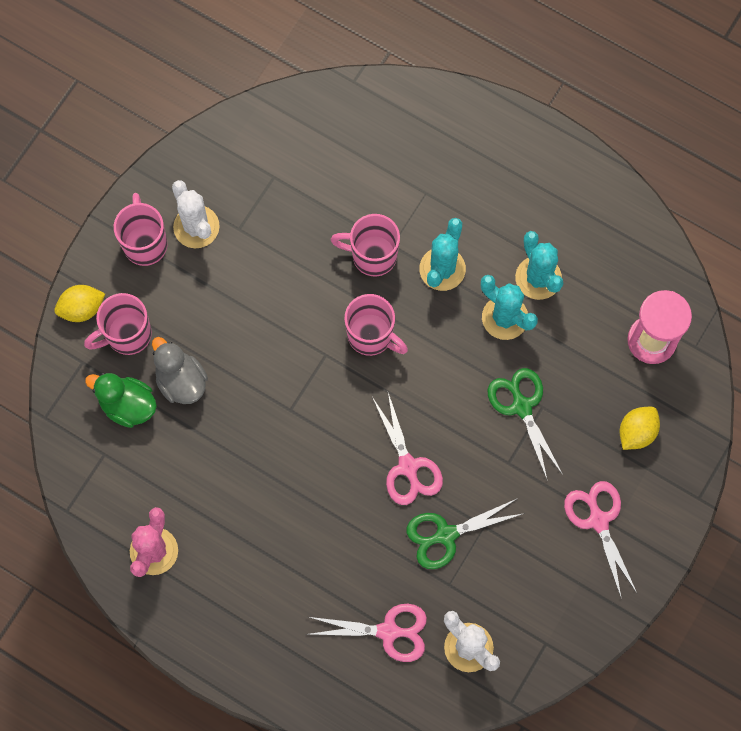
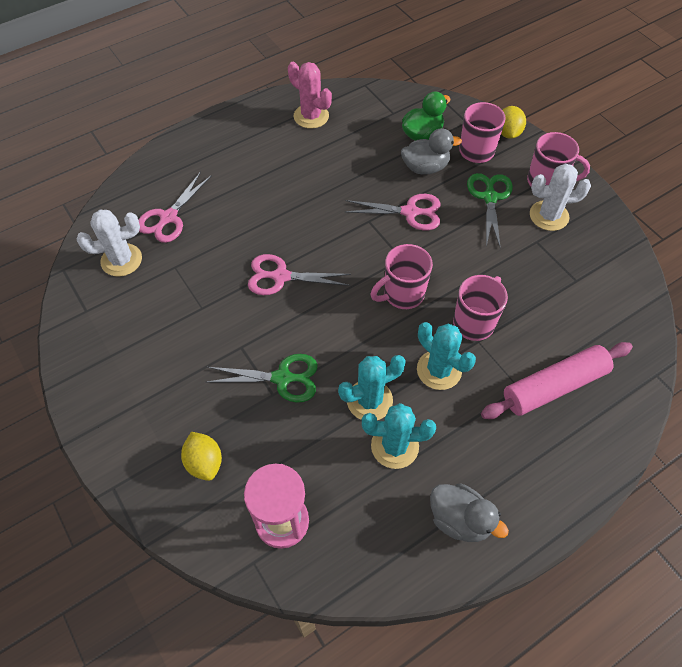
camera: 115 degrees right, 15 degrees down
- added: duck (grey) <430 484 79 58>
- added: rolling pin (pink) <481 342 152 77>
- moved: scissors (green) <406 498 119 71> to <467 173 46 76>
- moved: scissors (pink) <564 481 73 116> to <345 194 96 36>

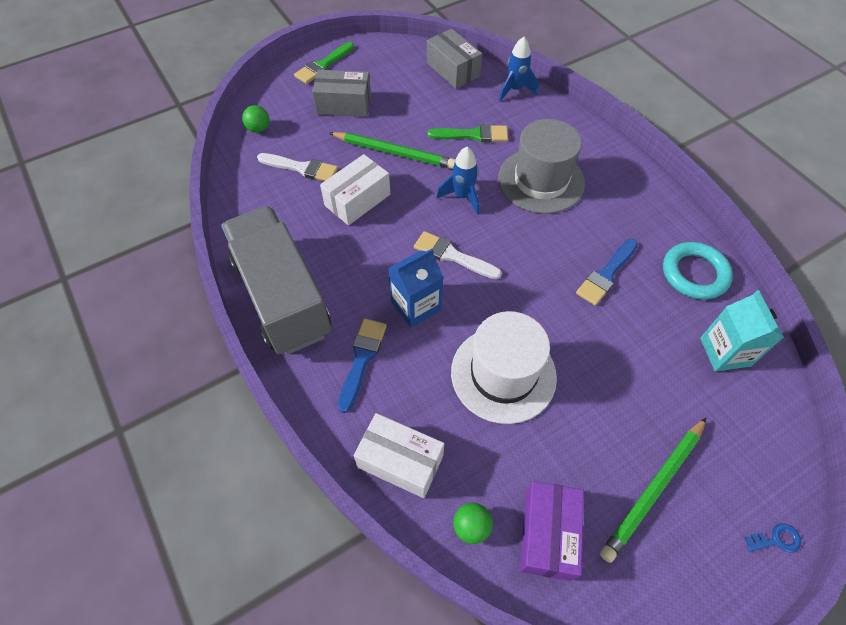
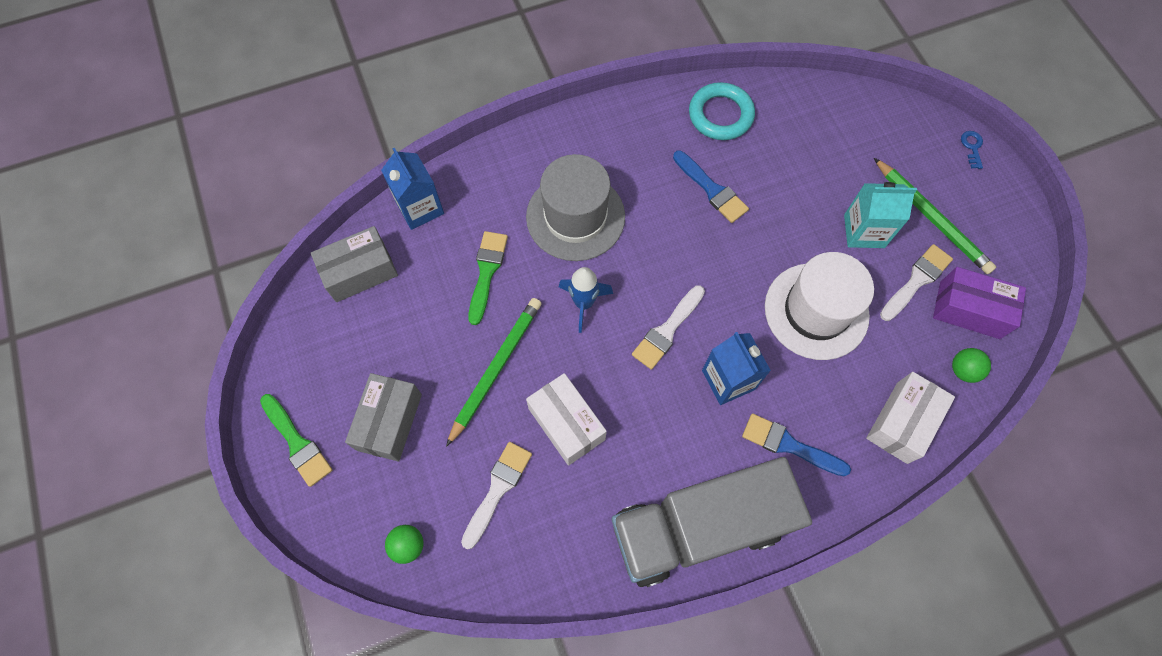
camera: 80 degrees left, 10 degrees up
- added: brush (white) <880 244 73 77>
- moved: carton (turquoise) <700 290 84 82> to <844 182 73 66>
- replaced: rocket (blue) <499 37 40 64> to carton (blue) <381 148 63 82>

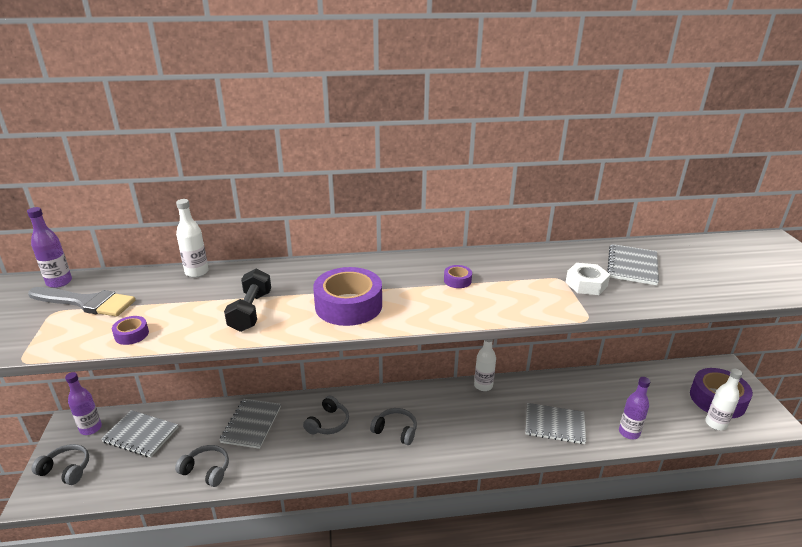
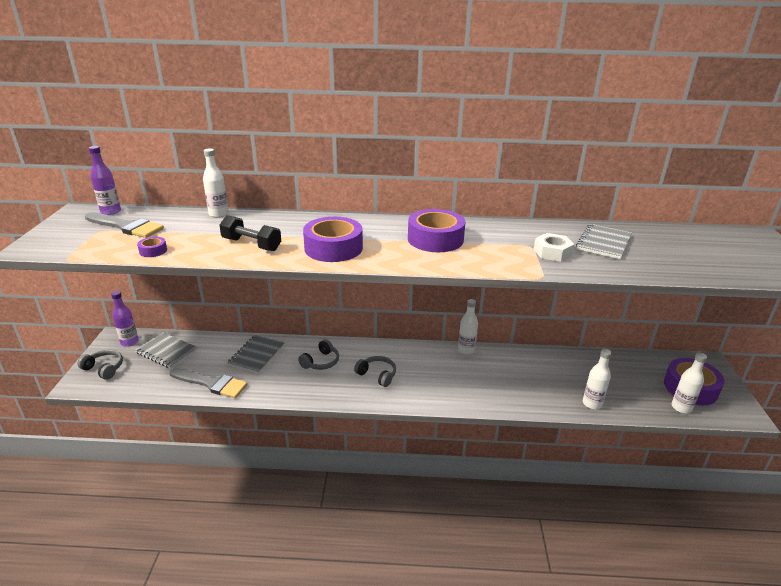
camera: 10 degrees right, 0 degrees up
- removed: notebook (grey) <525 403 61 41>
- replaced: headphones (grey) <175 445 54 42> to brush (grey) <169 368 79 30>
- recoloured: bottle (purple) <619 377 31 62> to bottle (white) <583 349 29 61>
- turned: dumbbell (black) <224 269 47 63> = <219 215 62 36> 75 degrees counterclockwise
- resized: tape (purple) <444 265 28 23> = <408 209 57 43> x2.26

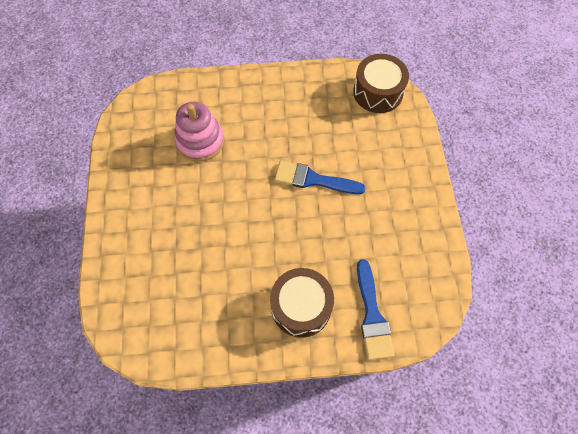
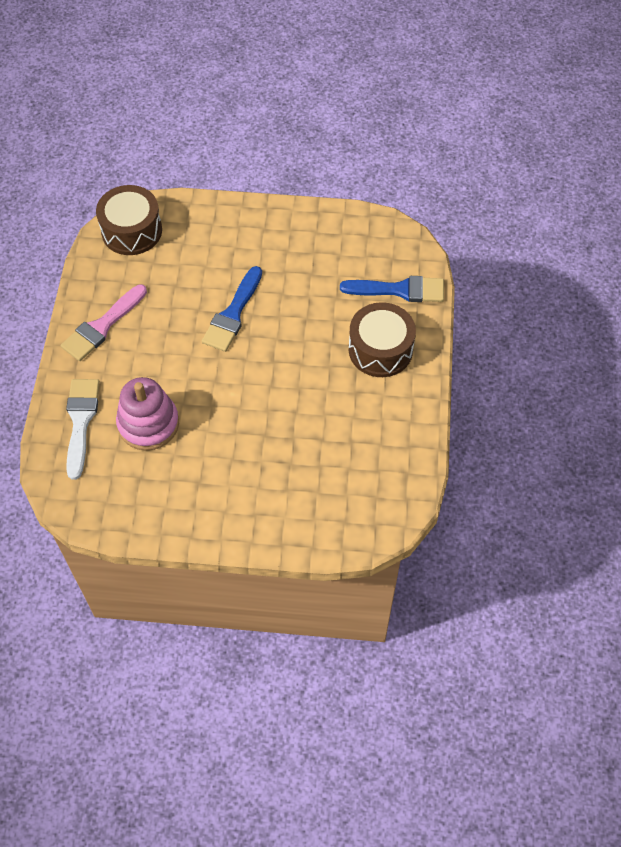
camera: 80 degrees left, 5 degrees down
- added: brush (pink) <61 284 86 77>
- added: brush (white) <66 379 34 101>

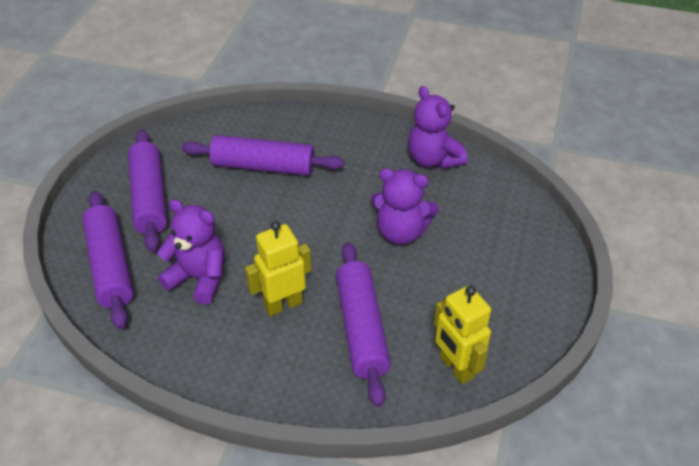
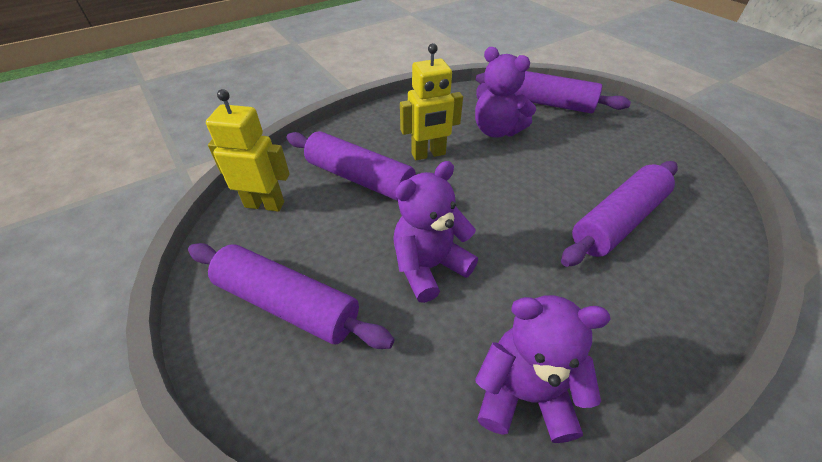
camera: 130 degrees right, 0 degrees up
- moved: rolling pin (purple) <128 129 39 123> to <188 243 206 106>
- turned: teddy bear (purple) <157 199 68 106> = <475 47 61 91> 60 degrees clockwise
- turned: robot (yellow) <245 221 66 95> = <400 43 63 117> 60 degrees clockwise

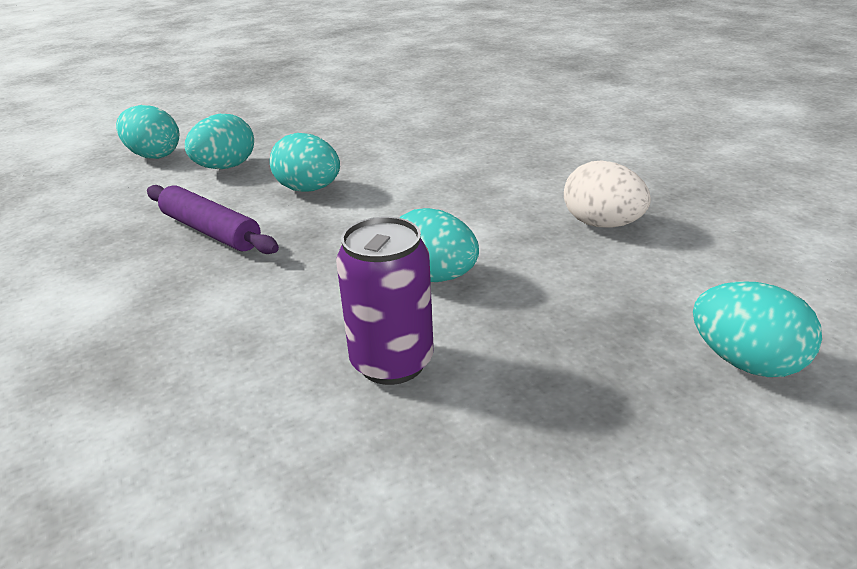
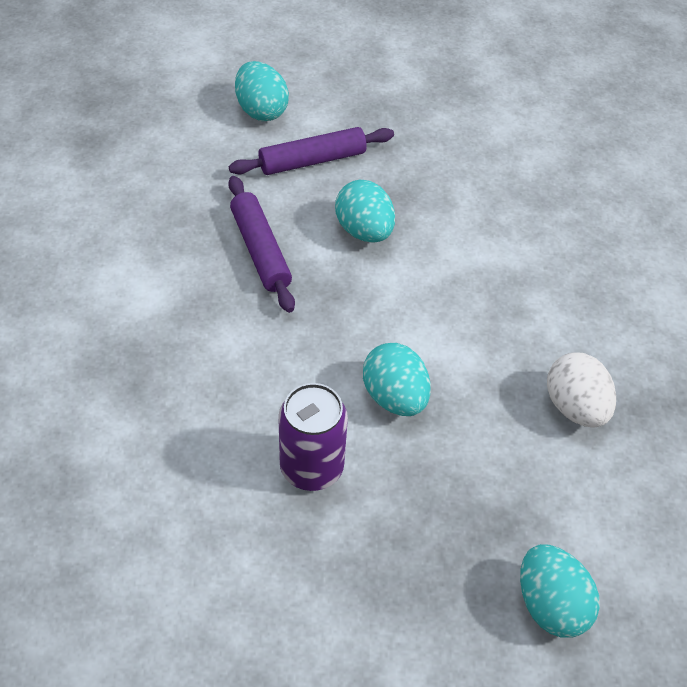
camera: 25 degrees right, 20 degrees up
- replaced: egg (turquoise) <185 114 69 55> to rolling pin (purple) <229 127 165 48>

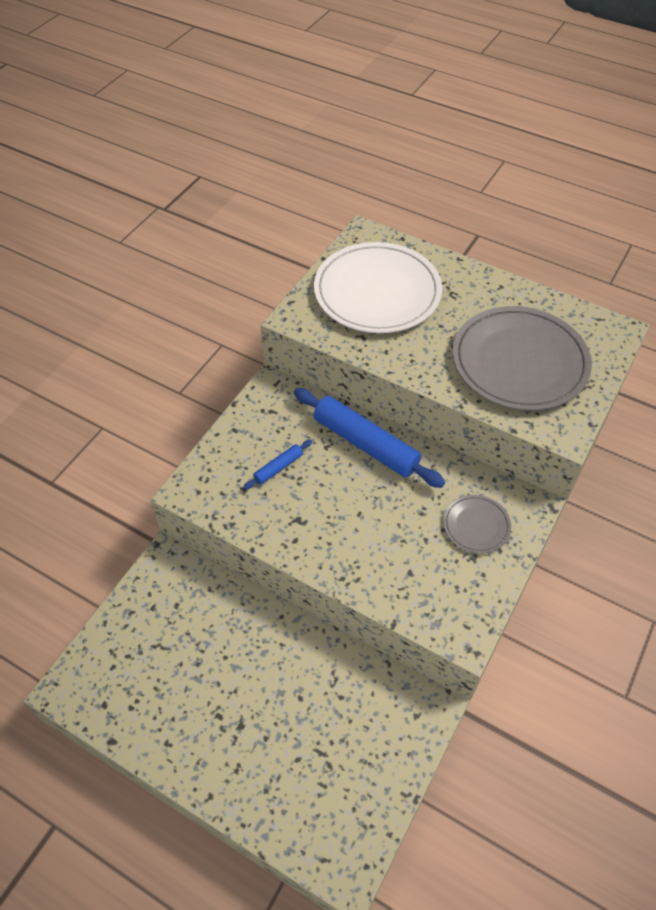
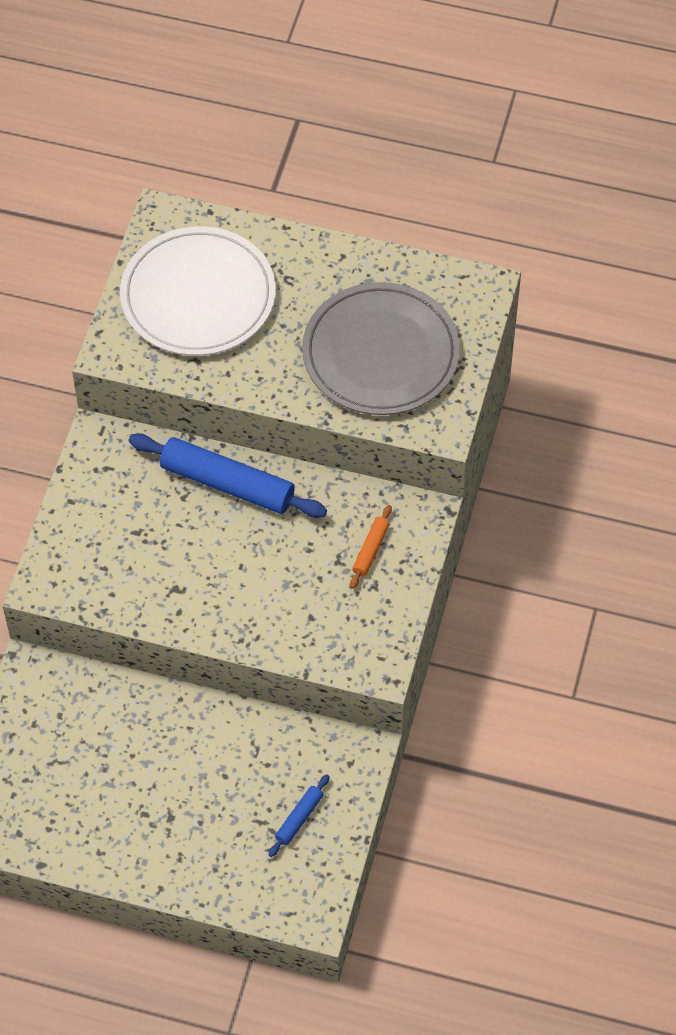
camera: 15 degrees left, 5 degrees up
- moved: rolling pin (blue) <243 439 69 51> to <269 774 61 83>
- replaced: plate (grey) <443 495 68 59> to rolling pin (orange) <350 505 42 84>

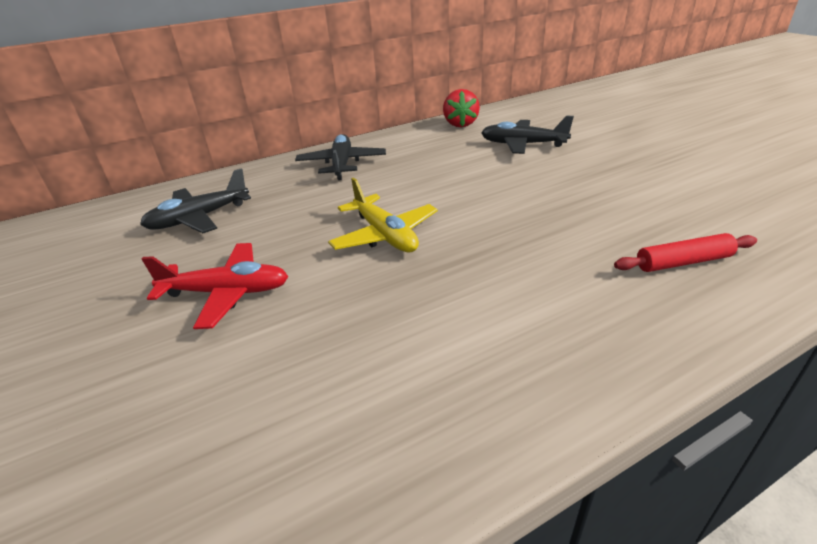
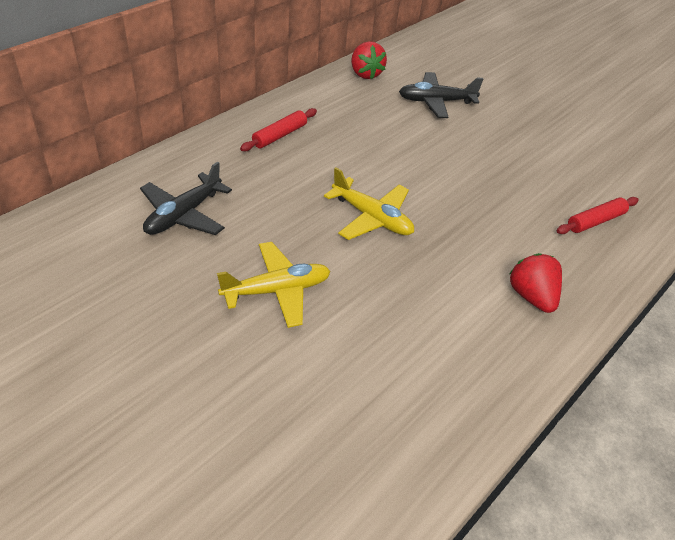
camera: 25 degrees left, 10 degrees up
- added: strawberry (red) <510 253 52 60>
- replaced: plane (black) <295 134 91 46> to rolling pin (red) <240 108 77 43>
- recoloured: plane (red) <142 243 147 86> to plane (yellow) <217 242 114 86>

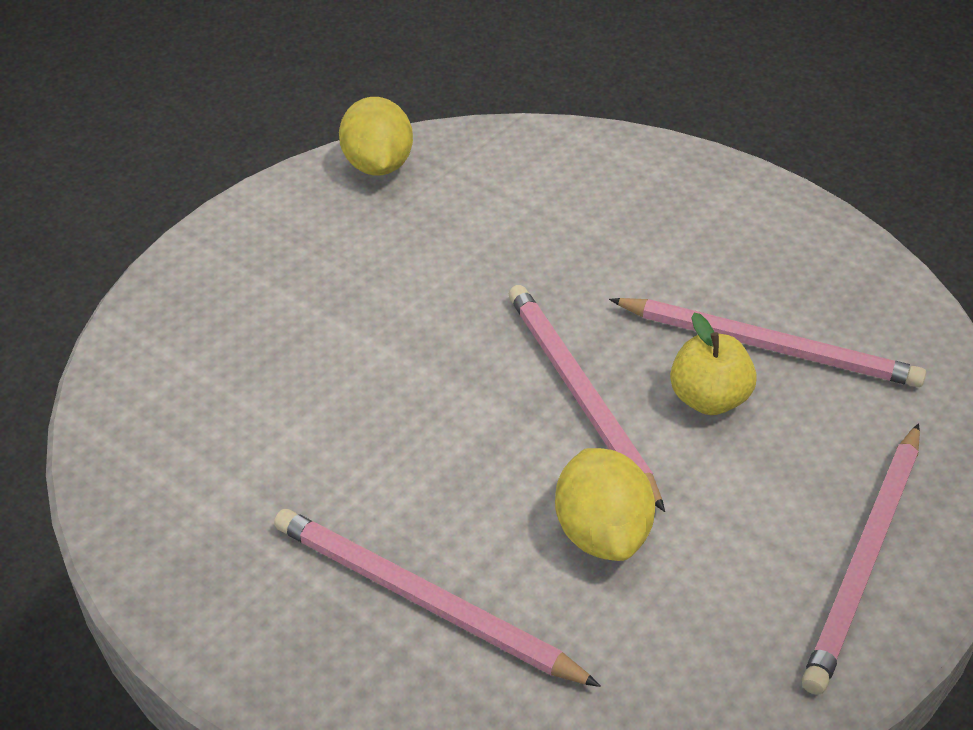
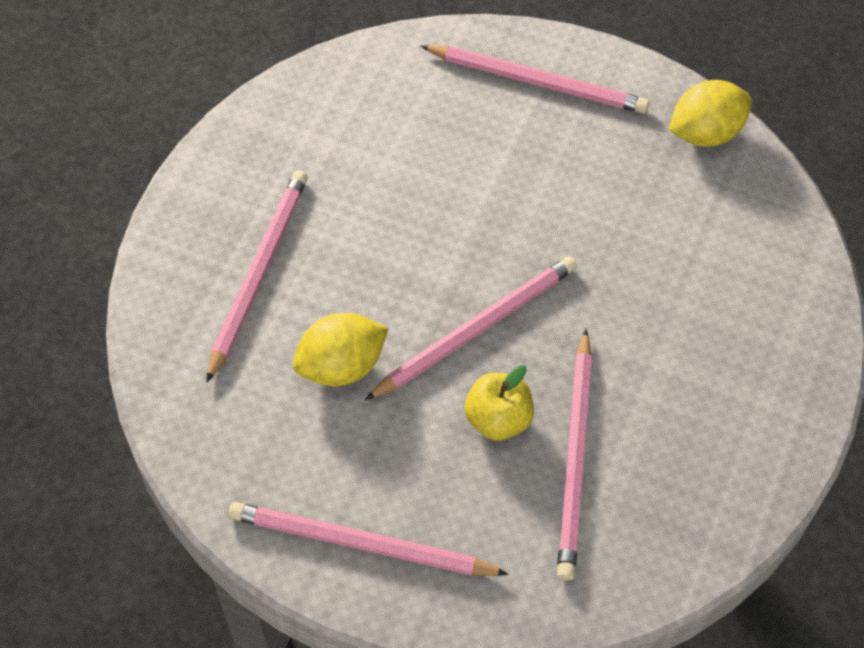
camera: 75 degrees right, 15 degrees up
- added: pencil (pink) <421 45 228 69>

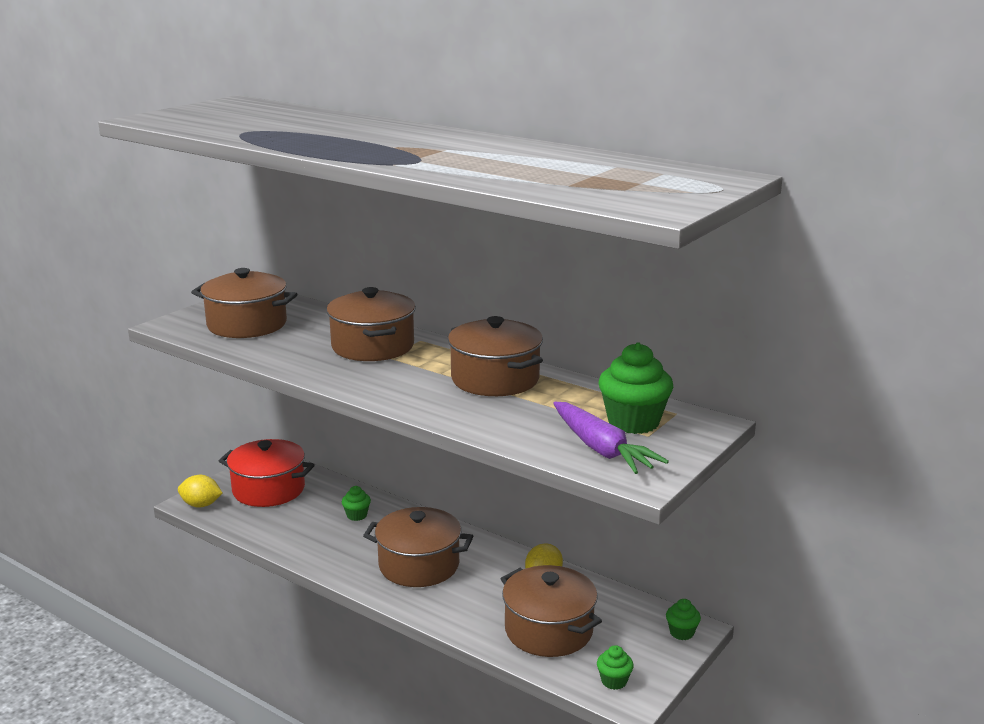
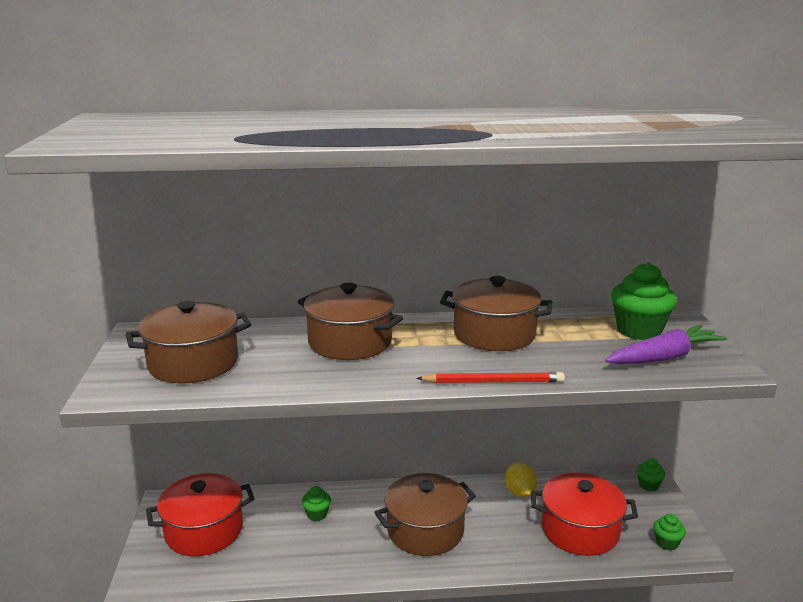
camera: 40 degrees left, 0 degrees up
- removed: lemon (yellow) <178 475 45 33>
- added: pencil (red) <416 372 149 11>
- recoloured: pot (brown) <500 565 102 92> to pot (red) <531 473 107 83>
- turned: carrot (purple) <553 402 116 72> = <605 325 122 39> 45 degrees counterclockwise

